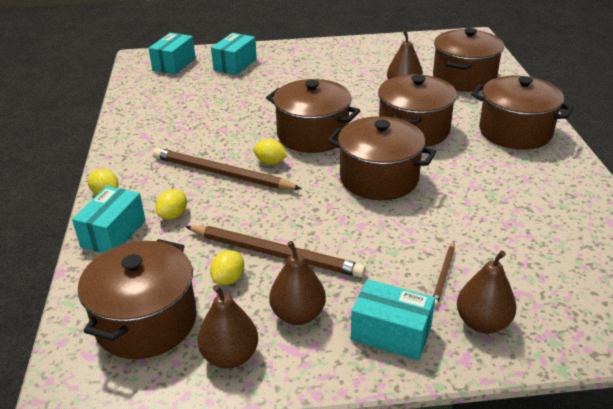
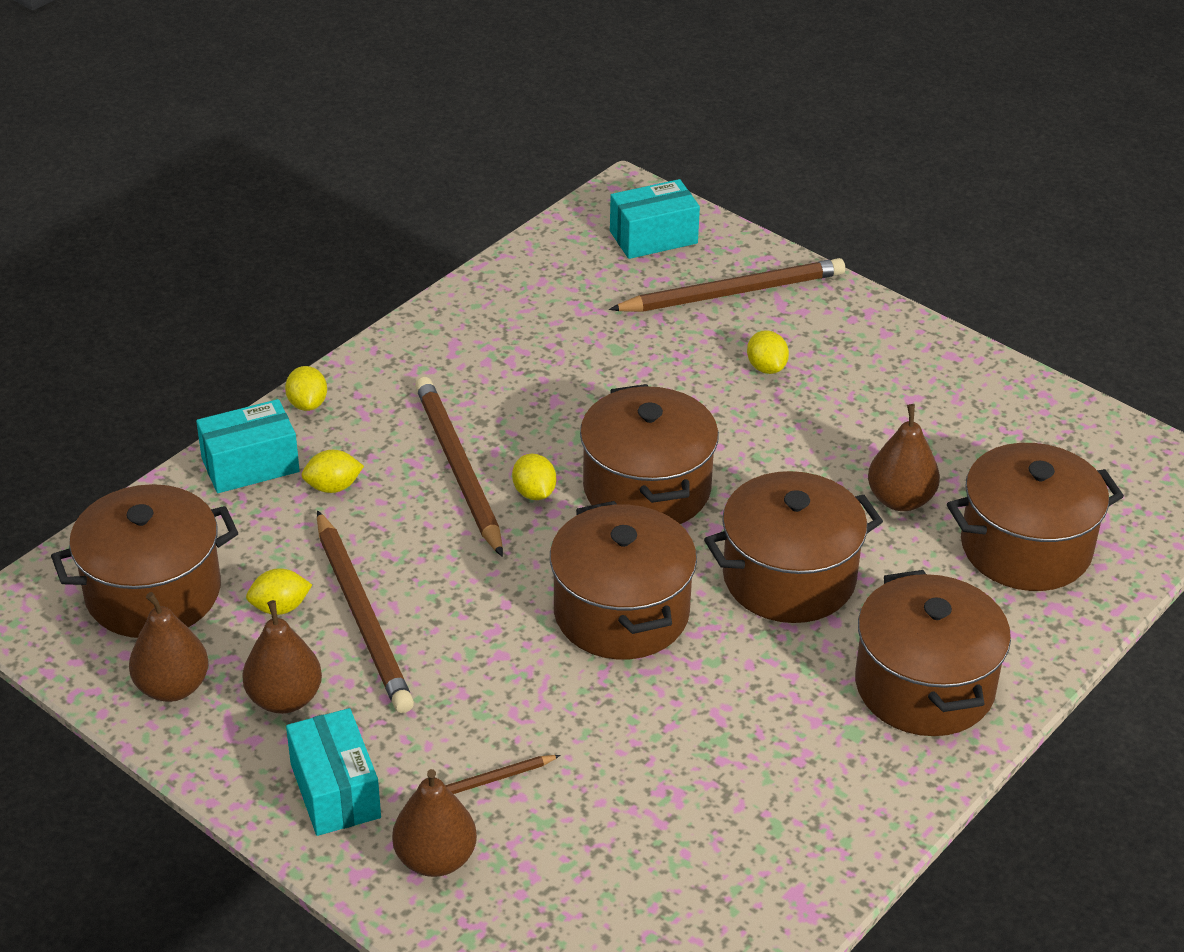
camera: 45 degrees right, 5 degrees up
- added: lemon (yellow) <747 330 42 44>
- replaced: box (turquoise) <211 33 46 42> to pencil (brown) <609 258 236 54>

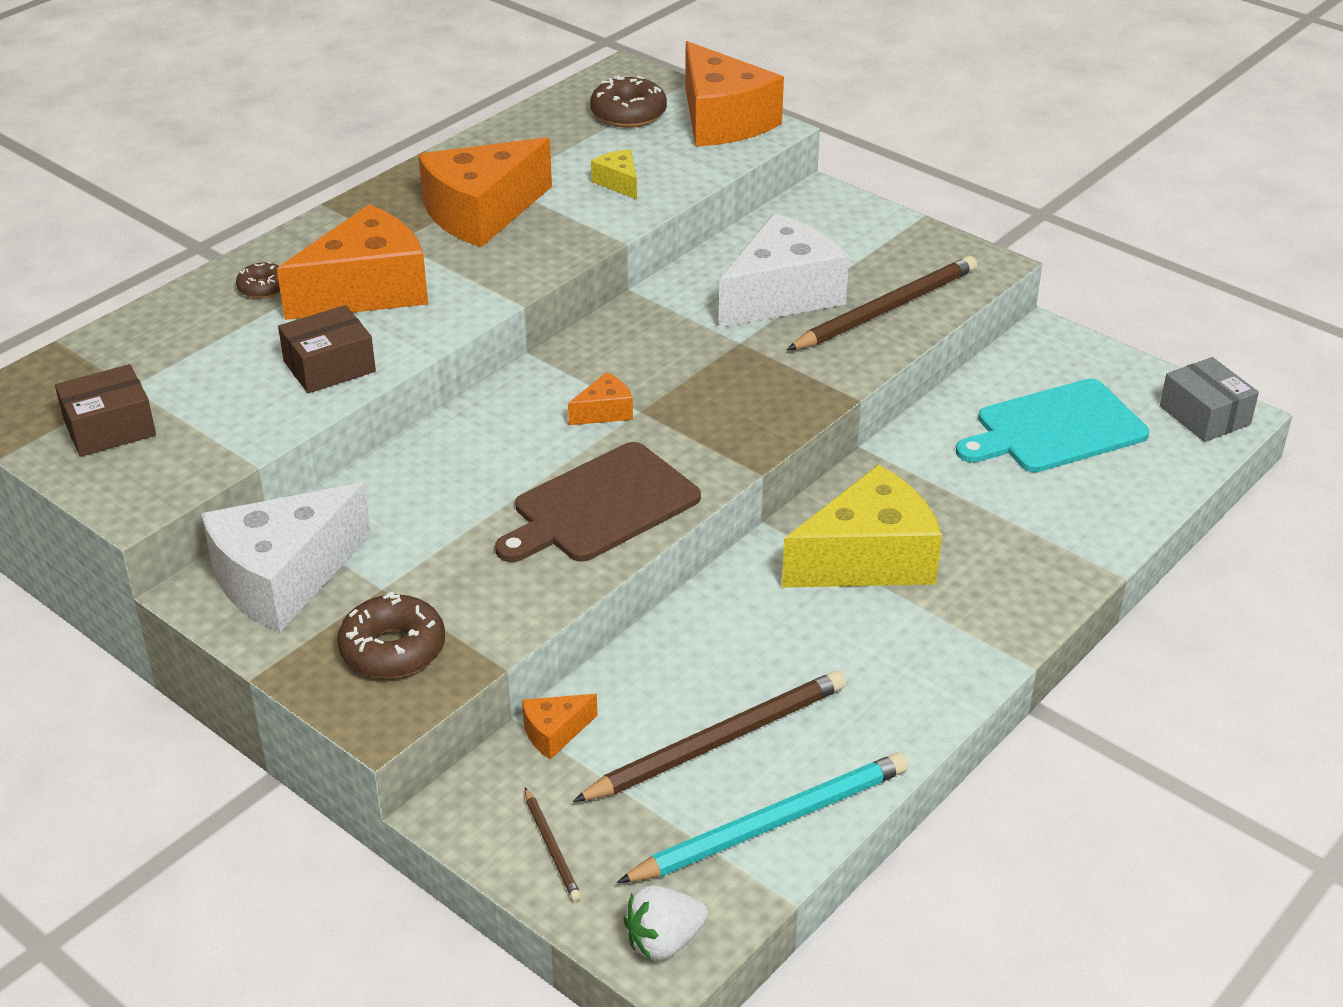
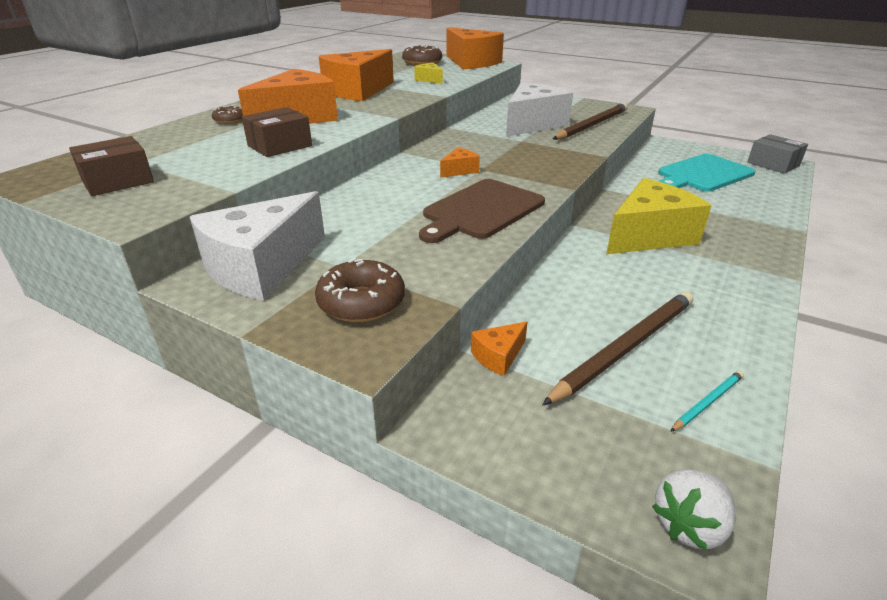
camera: 10 degrees left, 5 degrees down
- removed: pencil (brown) <525 788 56 113>
- resized: pencil (turquoise) <617 753 292 130> = <670 371 74 61> x0.46

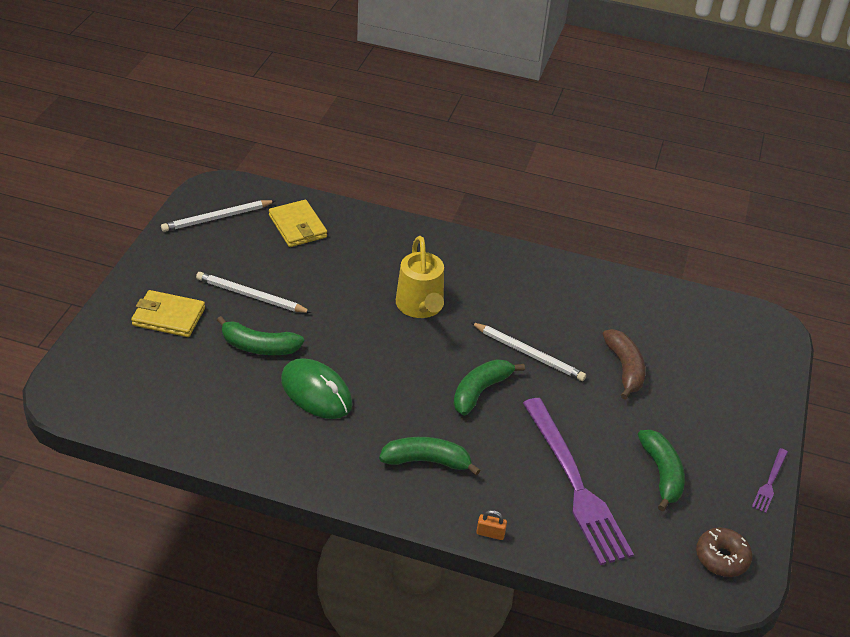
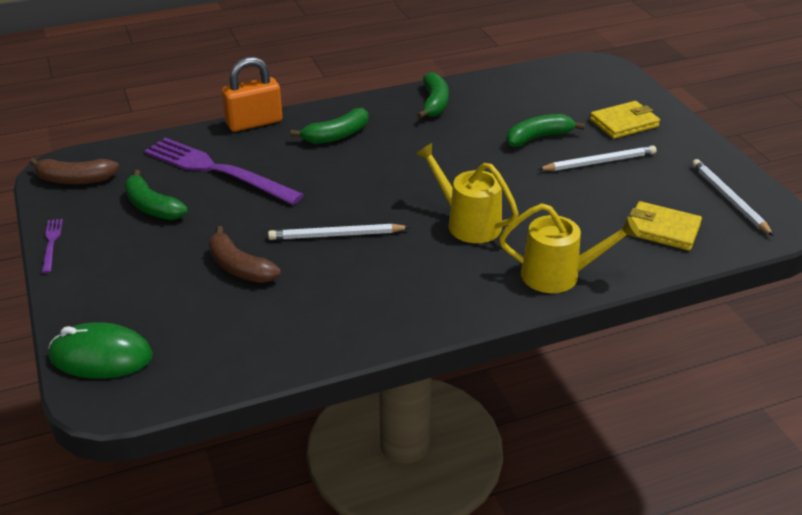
camera: 145 degrees right, 5 degrees down
- added: watering can (yellow) <499 203 141 90>
- moved: mouse (green) <281 358 71 61> to <48 322 105 57>
- moved: banana (green) <453 359 72 57> to <417 72 32 47>
- replaced: donut (brown) <696 527 56 50> to banana (brown) <29 158 90 26>
- turned: pencil (white) <161 200 114 32> = <692 159 82 77> 45 degrees counterclockwise
- resized: padlock (orange) <476 510 31 30> = <222 57 60 75> x2.46

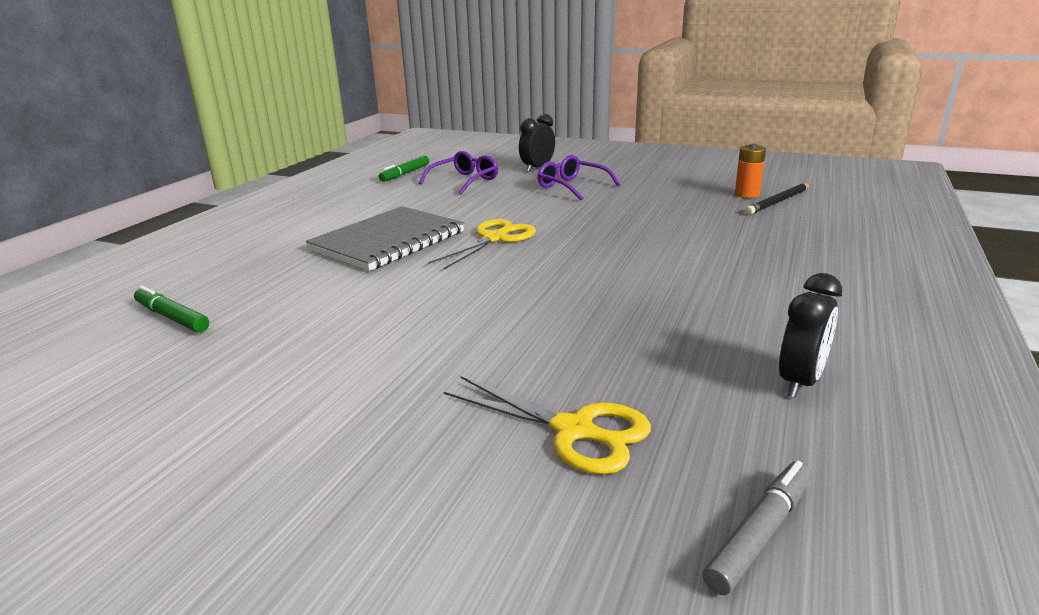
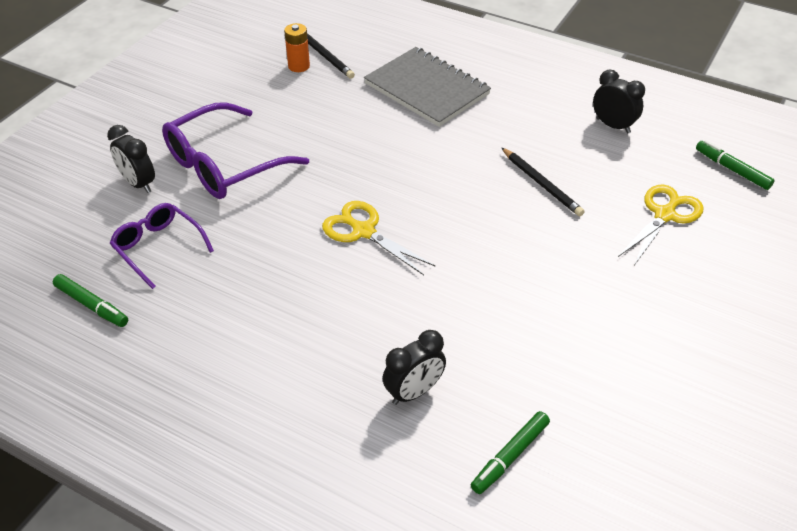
camera: 85 degrees left, 20 degrees up
- added: clock (black) <383 330 63 75>
- added: pencil (black) <501 147 84 69>
- moved: notebook (grey) <306 206 158 65> to <364 47 127 80>
- recoloured: marker (grey) <703 460 109 135> to marker (green) <696 140 78 50>
- resized: glasses (purple) <538 155 82 45> = <162 103 147 96> x1.64

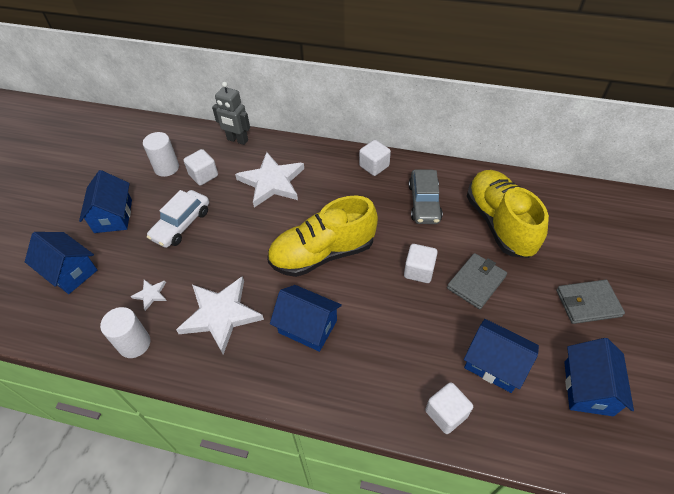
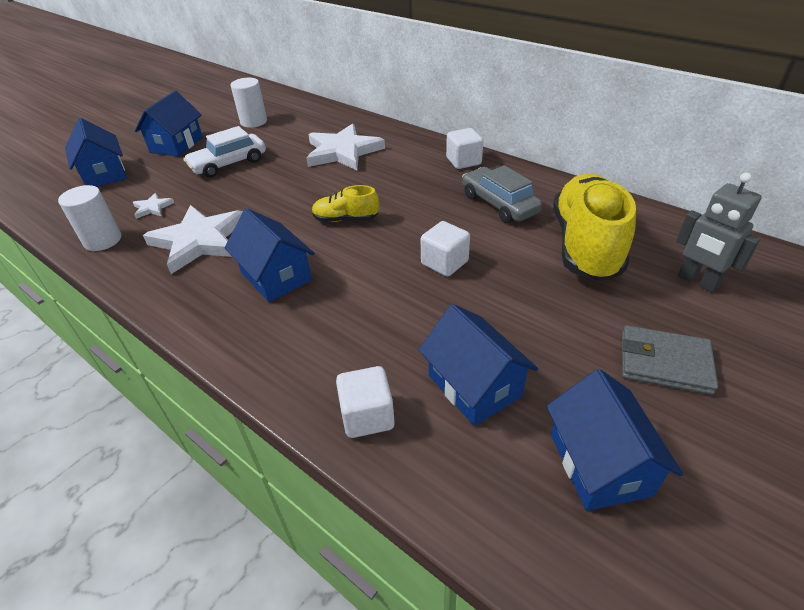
camera: 25 degrees right, 10 degrees down
- removed: cube (white) <183 149 35 37>
- removed: wallet (grey) <447 253 60 56>
- moved: robot (grey) <212 82 38 63> to <676 173 86 120>
- turned: car (grey) <409 169 34 55> = <462 165 80 58> 120 degrees clockwise
- turned: house (blue) <564 338 70 78> = <546 369 137 142> 45 degrees counterclockwise
- resized: shoe (yellow) <267 195 111 82> = <312 185 67 37> x0.49

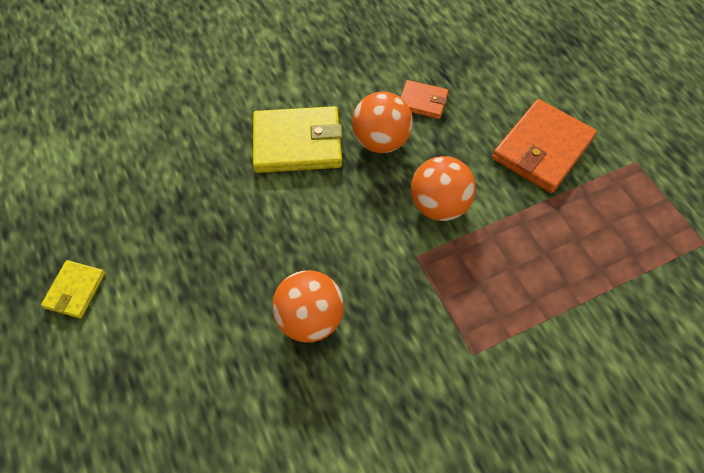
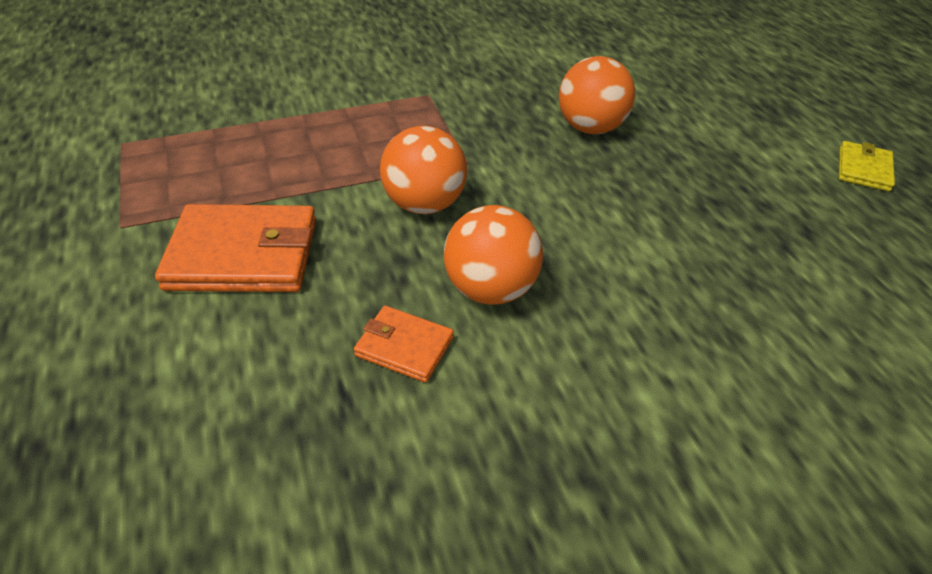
camera: 175 degrees left, 15 degrees down
- removed: wallet (yellow) <253 106 90 67>
- turned: wallet (orange) <492 99 105 94> = <155 204 161 88> 45 degrees clockwise

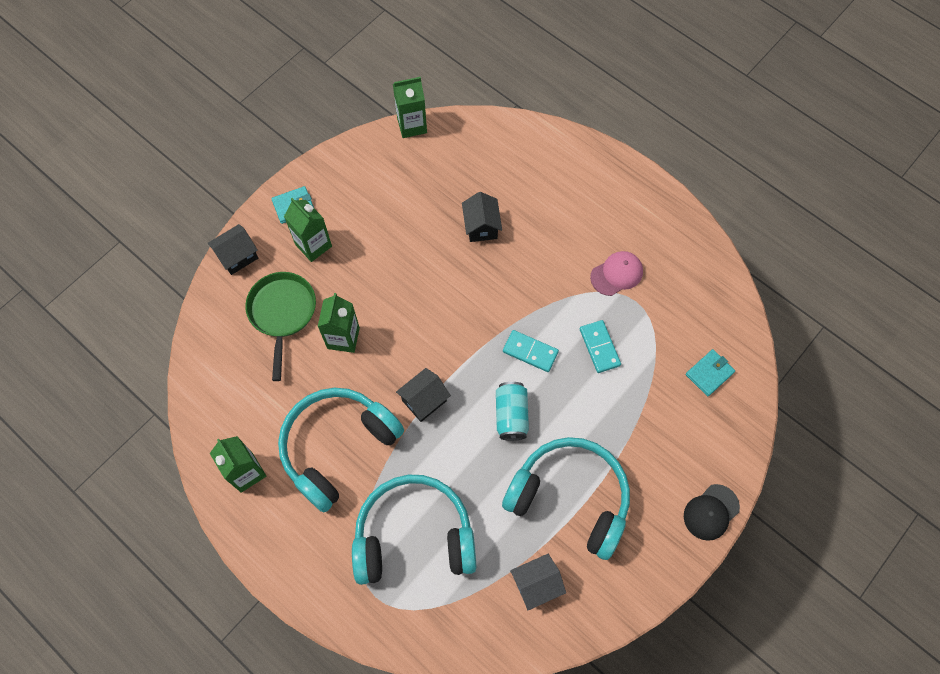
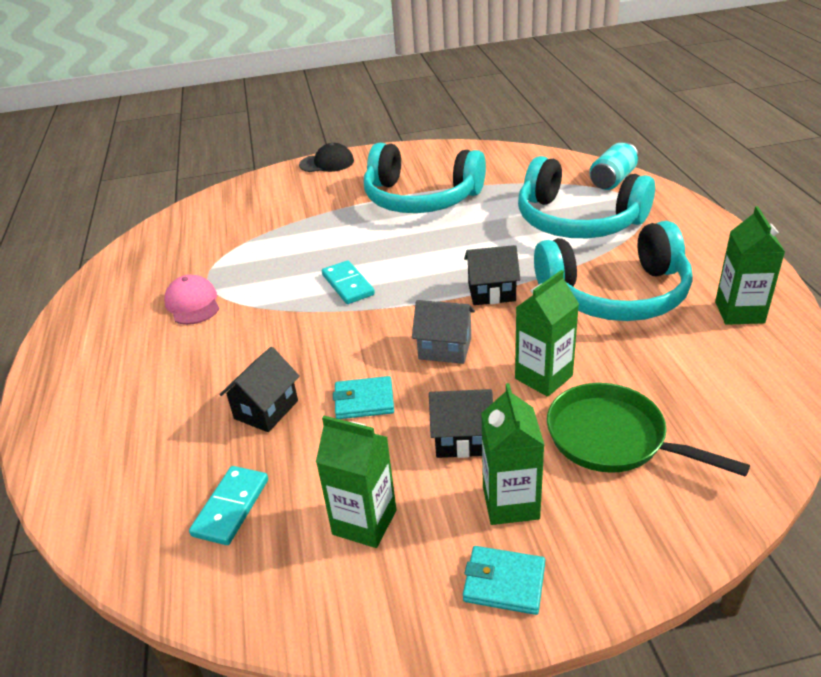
camera: 140 degrees left, 30 degrees down
- moved: house (black) <208 224 50 51> to <429 389 64 69>
- moved: carton (green) <393 77 34 61> to <316 416 80 132>
- moved: can (turquoise) <496 382 33 59> to <590 142 48 48>
- moved: house (grey) <510 554 56 56> to <412 300 63 64>
- moved: domino (turquoise) <580 320 41 53> to <189 466 79 79>
- moved: wallet (turquoise) <686 349 49 47> to <333 376 61 43>
- turned: pan (green) <245 272 71 109> = <547 383 203 94> 90 degrees clockwise
- turned: headphones (turquoise) <502 437 128 123> = <364 143 122 70> 45 degrees counterclockwise
- turned: cap (pink) <590 251 53 45> = <164 275 55 50> 60 degrees clockwise

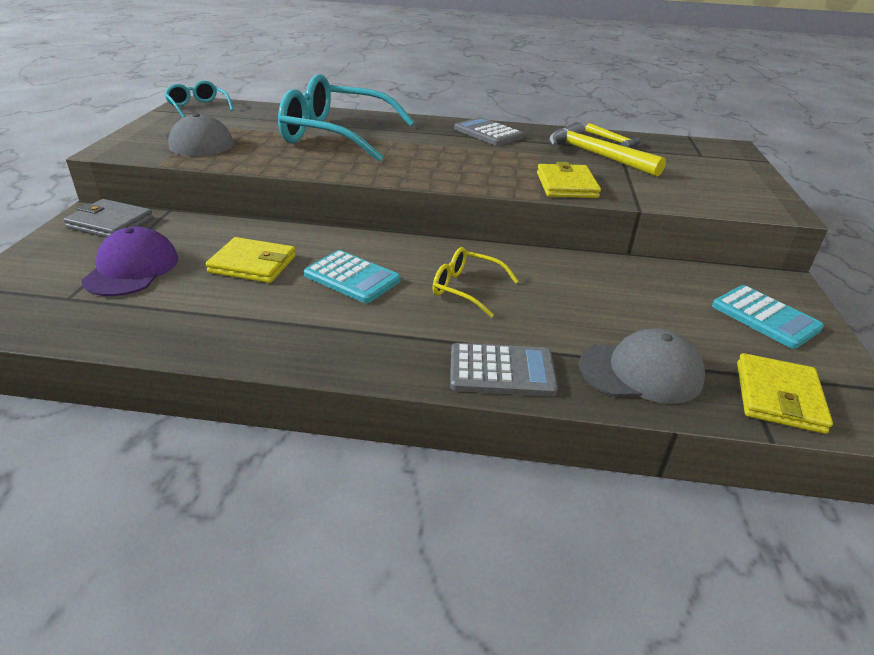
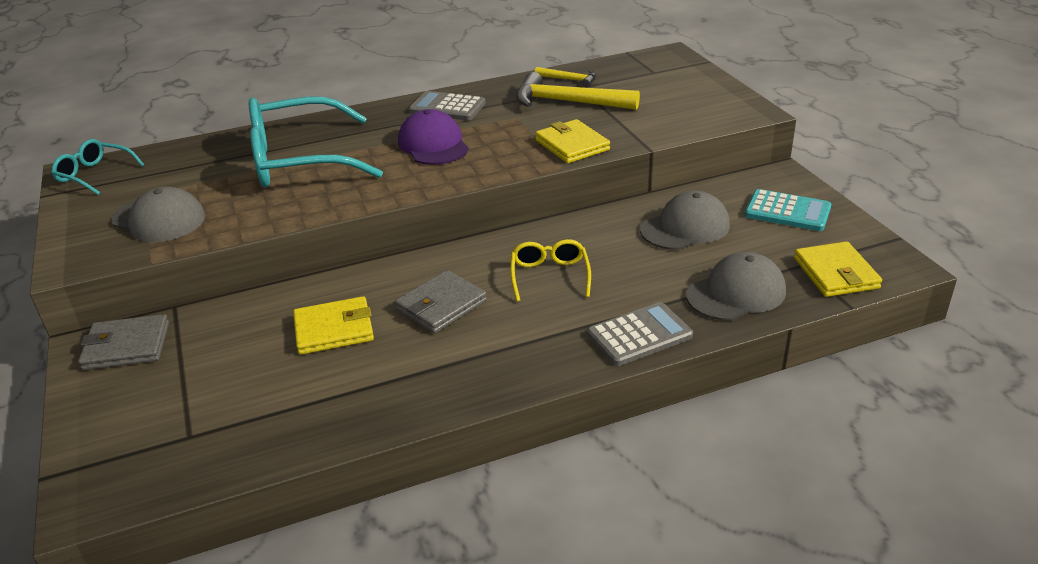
camera: 25 degrees left, 0 degrees up
- added: cap (grey) <640 191 90 59>
- moved: cap (purple) <81 227 97 69> to <398 109 71 56>
- replaced: calculator (turquoise) <304 250 97 53> to wallet (grey) <395 270 92 64>
- turned: glasses (yellow) <433 247 85 71> = <510 239 81 63> 90 degrees clockwise

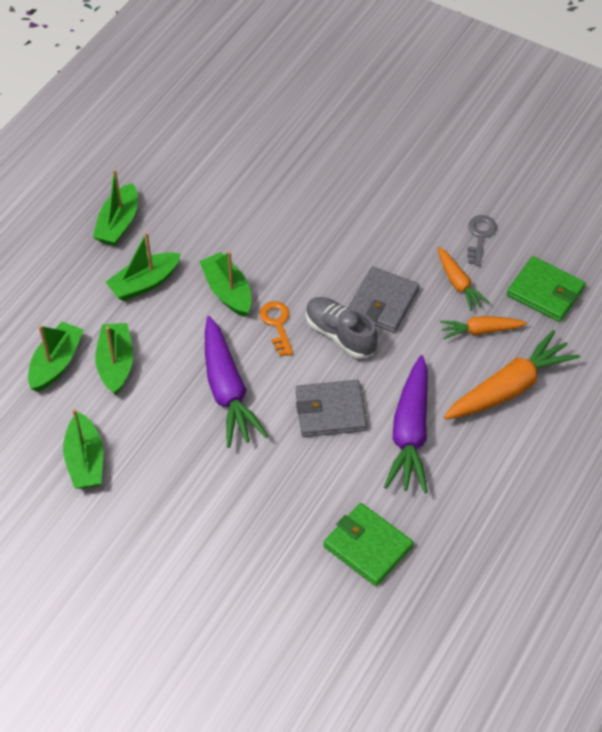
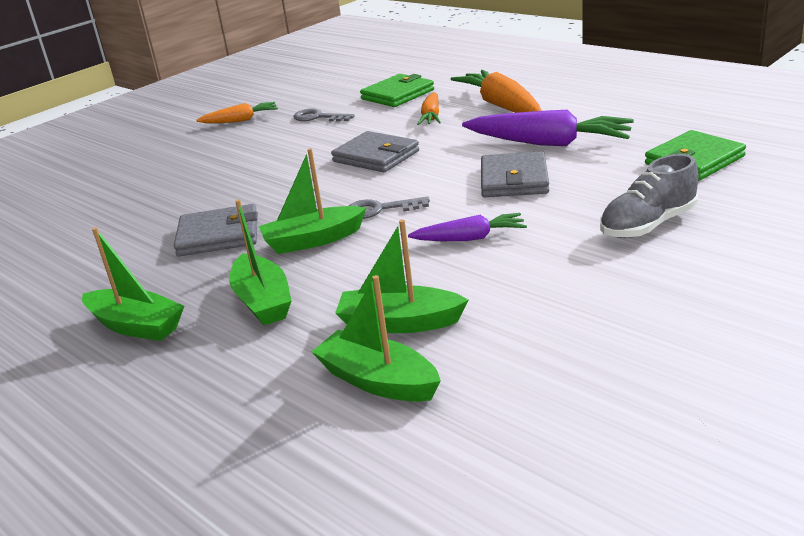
camera: 75 degrees left, 25 degrees down
- removed: boat (green) <63 409 40 80>
- added: wallet (grey) <174 204 84 53>
- moved: shoe (grey) <306 297 72 62> to <600 154 99 84>
- moved: carrot (orange) <438 247 52 64> to <196 102 82 21>
- recoloured: key (orange) <260 301 33 55> to key (grey) <349 197 81 22>
- resized: carrot (purple) <205 316 63 132> = <408 213 119 28> x0.57

